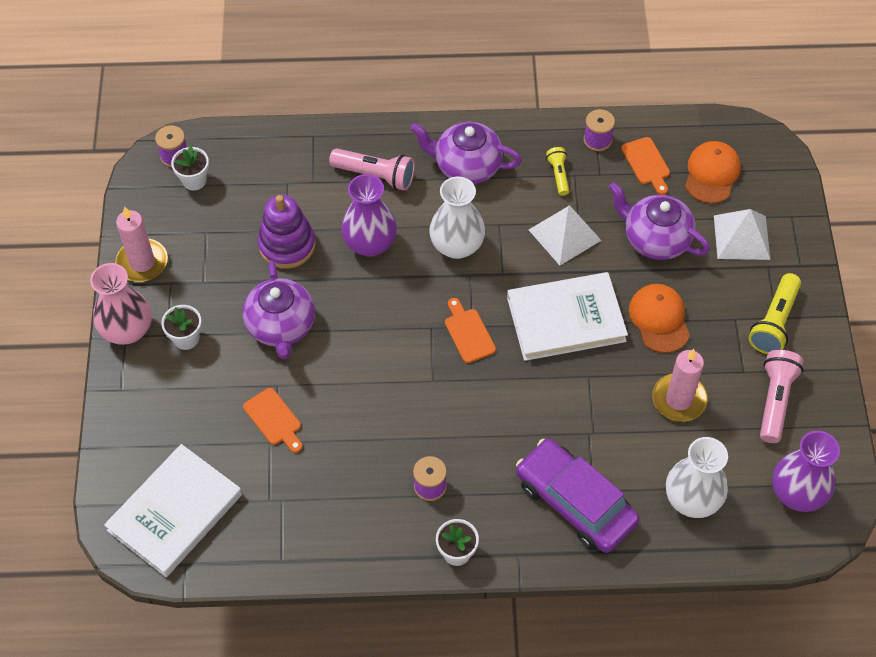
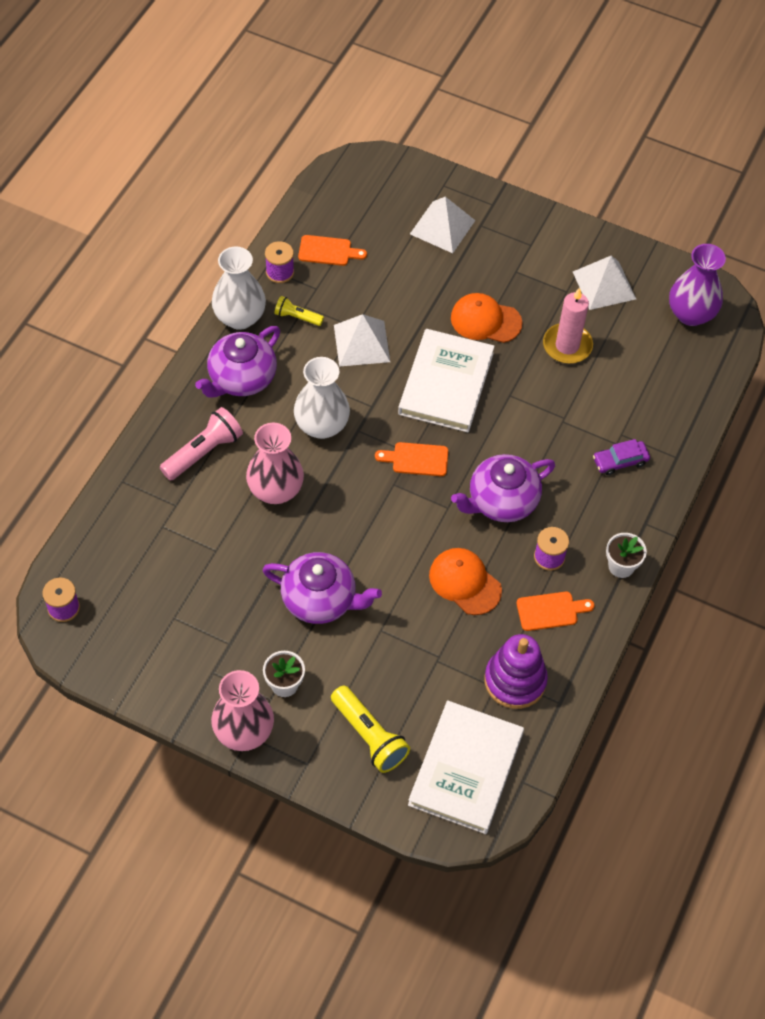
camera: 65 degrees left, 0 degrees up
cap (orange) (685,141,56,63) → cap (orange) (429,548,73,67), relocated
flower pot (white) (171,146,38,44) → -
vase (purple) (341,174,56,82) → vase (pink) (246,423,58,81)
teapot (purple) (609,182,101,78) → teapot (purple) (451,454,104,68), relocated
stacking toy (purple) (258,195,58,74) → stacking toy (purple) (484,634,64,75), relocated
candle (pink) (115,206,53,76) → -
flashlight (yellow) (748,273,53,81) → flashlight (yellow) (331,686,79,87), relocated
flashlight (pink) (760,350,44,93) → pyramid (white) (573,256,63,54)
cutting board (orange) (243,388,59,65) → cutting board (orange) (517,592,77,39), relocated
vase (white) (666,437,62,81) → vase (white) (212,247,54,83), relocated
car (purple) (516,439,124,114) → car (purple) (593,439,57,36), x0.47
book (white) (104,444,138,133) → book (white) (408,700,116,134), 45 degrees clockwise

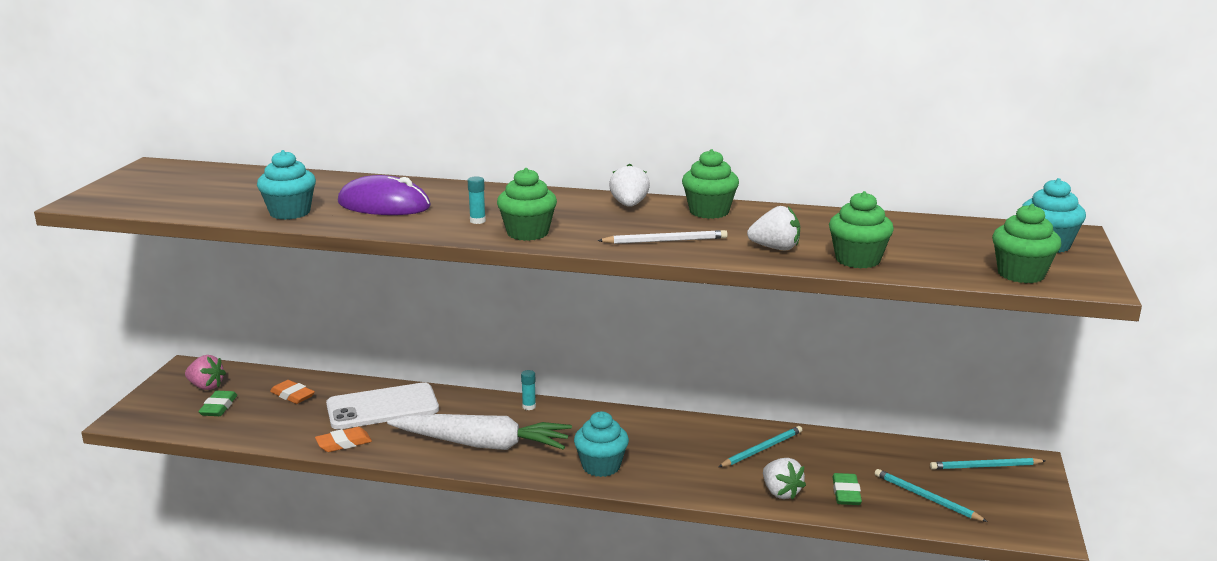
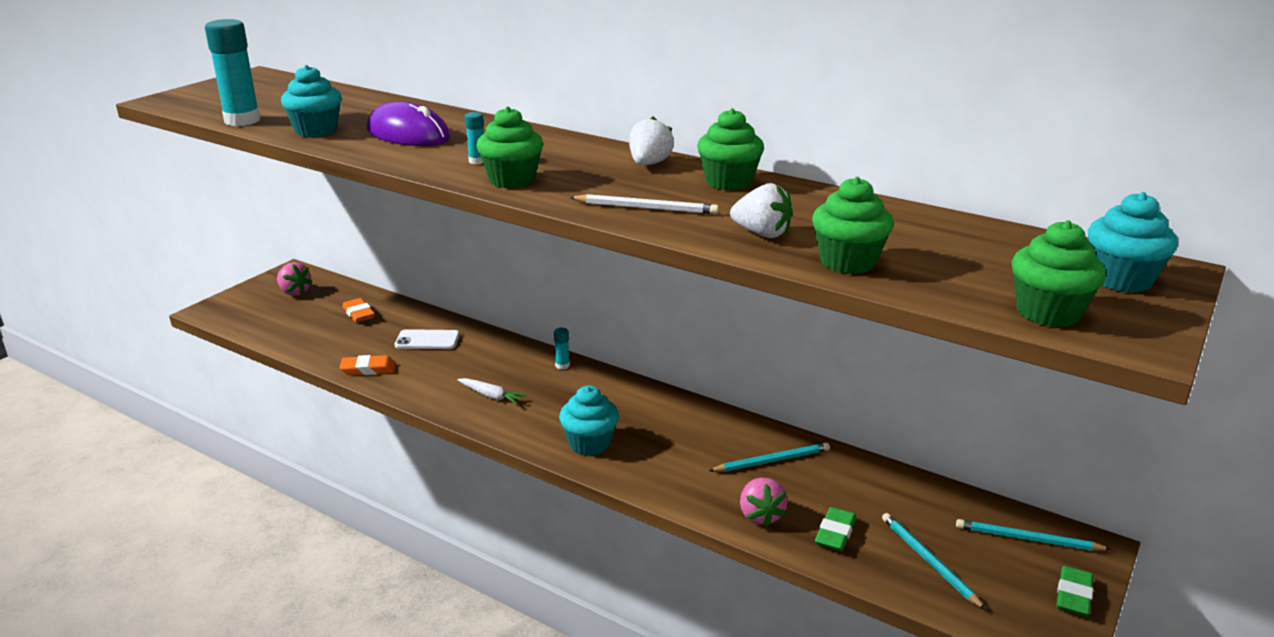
camera: 20 degrees right, 5 degrees up
phone (white) (326,383,113,46) → phone (white) (395,329,65,20), x0.57
eraser (green) (198,391,39,25) → eraser (green) (1056,566,38,50), relocated
carrot (white) (387,414,185,36) → carrot (white) (457,378,70,27), x0.41
strawberry (white) (763,458,43,42) → strawberry (pink) (740,478,48,49)
- → glue stick (turquoise) (205,19,56,107)

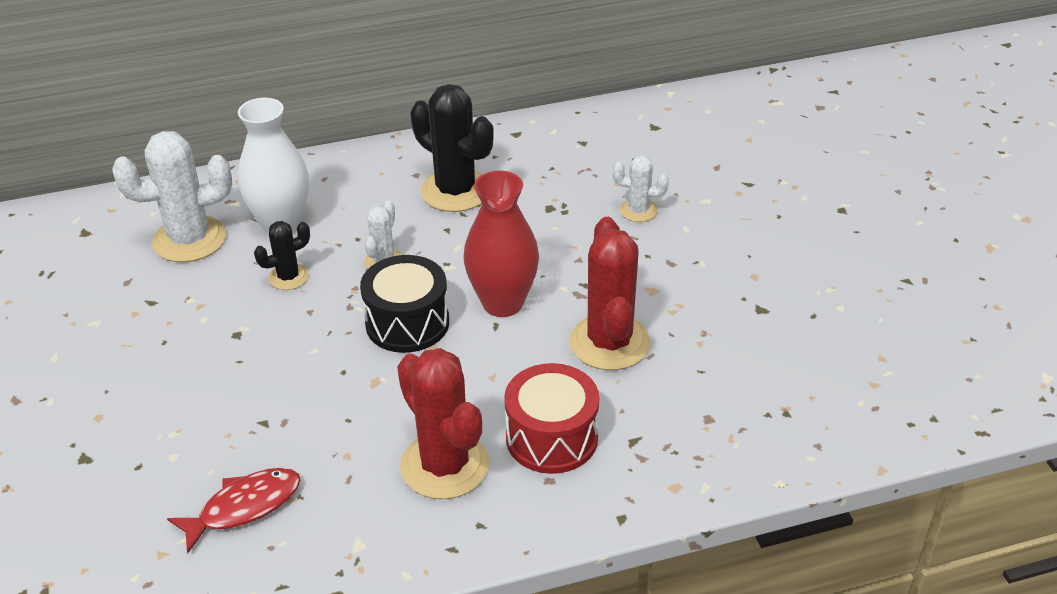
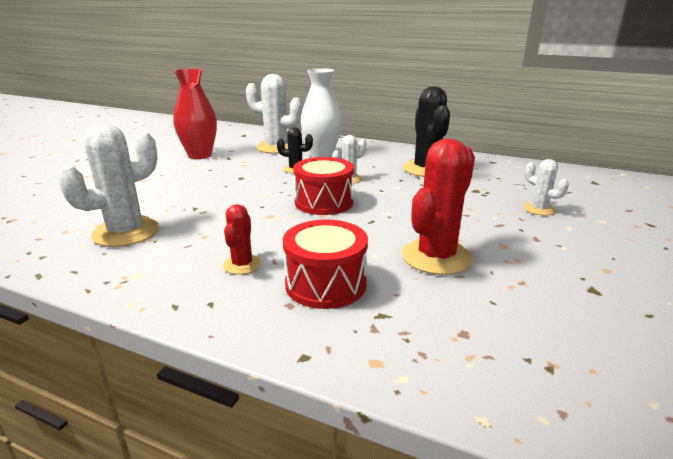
camera: 40 degrees right, 15 degrees down
vase (red) (463,171,76,146) → vase (red) (173,69,44,90), relocated
drum (black) (360,255,89,98) → drum (red) (293,157,61,58)
cactus (red) (397,348,92,151) → cactus (red) (223,204,38,71), x0.53
fish (red) (167,468,133,85) → cactus (white) (58,124,101,123)

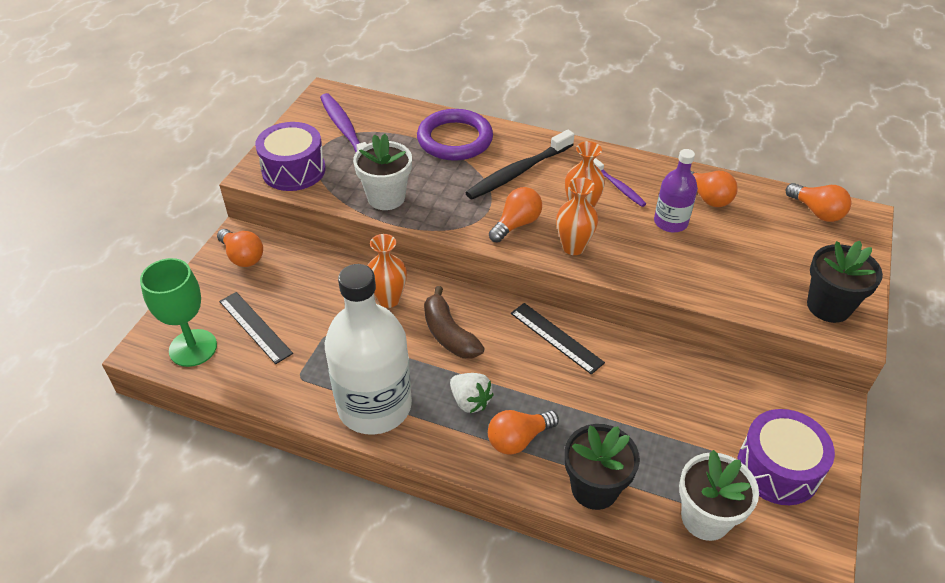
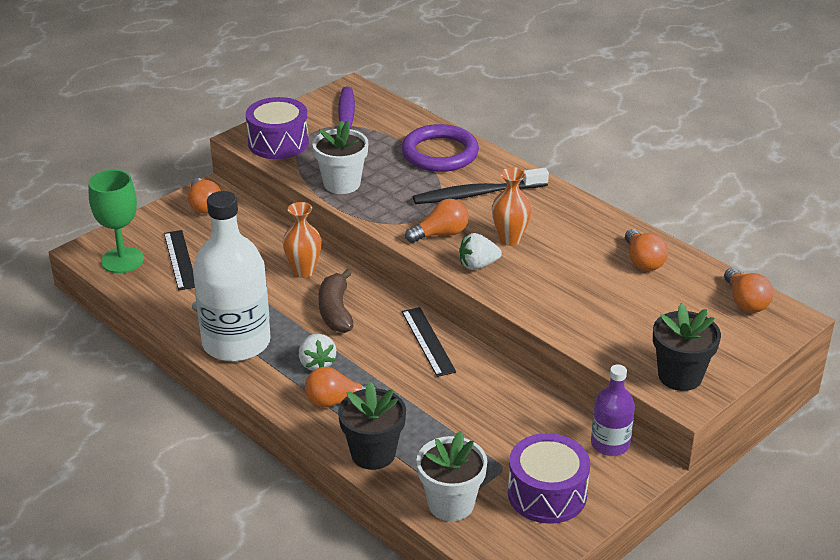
camera: 25 degrees right, 10 degrees down
bottle (purple) (654,149,44,84) → bottle (purple) (591,364,44,92), relocated
toothbrush (purple) (594,158,52,49) → -
vase (orange) (556,177,42,78) → strawberry (white) (459,233,43,37)

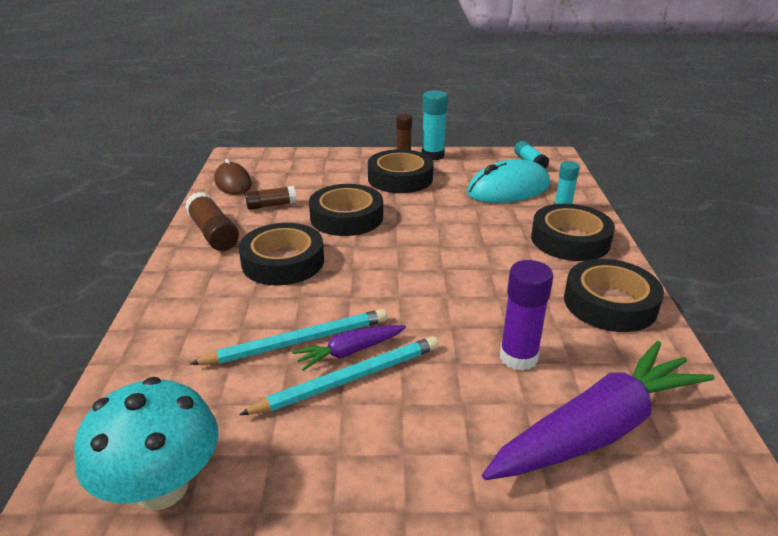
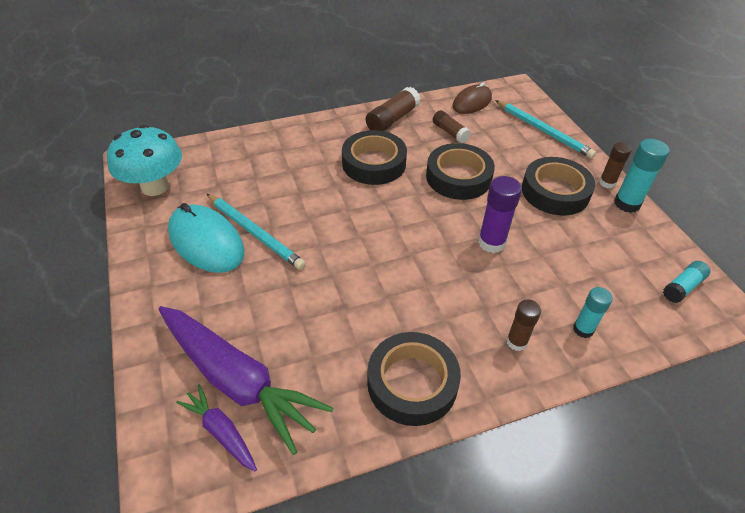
camera: 70 degrees right, 15 degrees up
mouse (turquoise) (467,159,83,44) → mouse (turquoise) (168,203,76,70), relocated
tape (black) (531,204,84,57) → glue stick (brown) (506,299,35,52)
glue stick (purple) (500,260,53,111) → glue stick (purple) (478,176,44,77), relocated
pencil (turquoise) (190,309,197,56) → pencil (turquoise) (495,100,101,59), relocated
carrot (purple) (292,325,114,46) → carrot (purple) (176,384,81,88), relocated

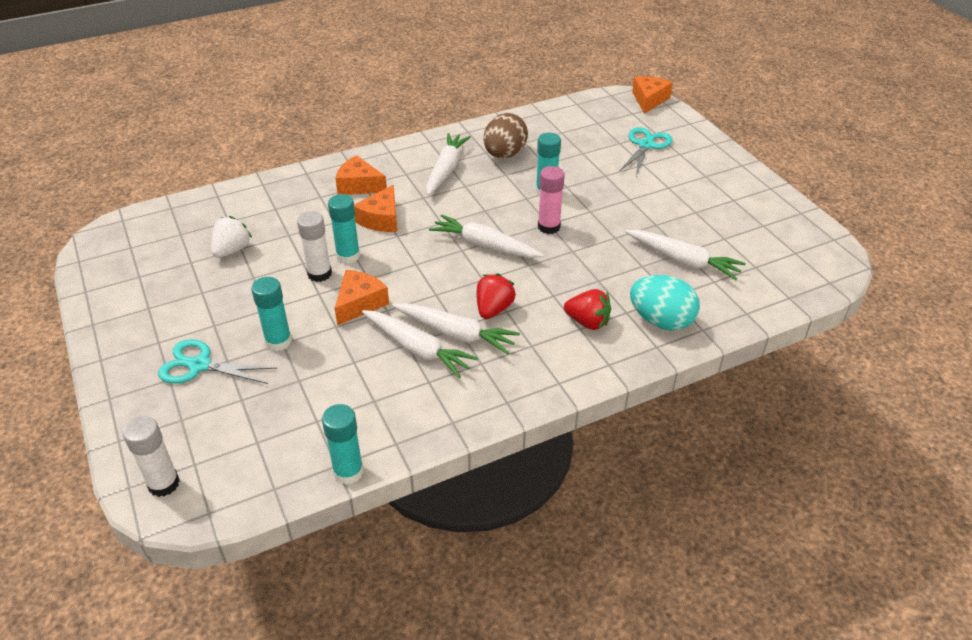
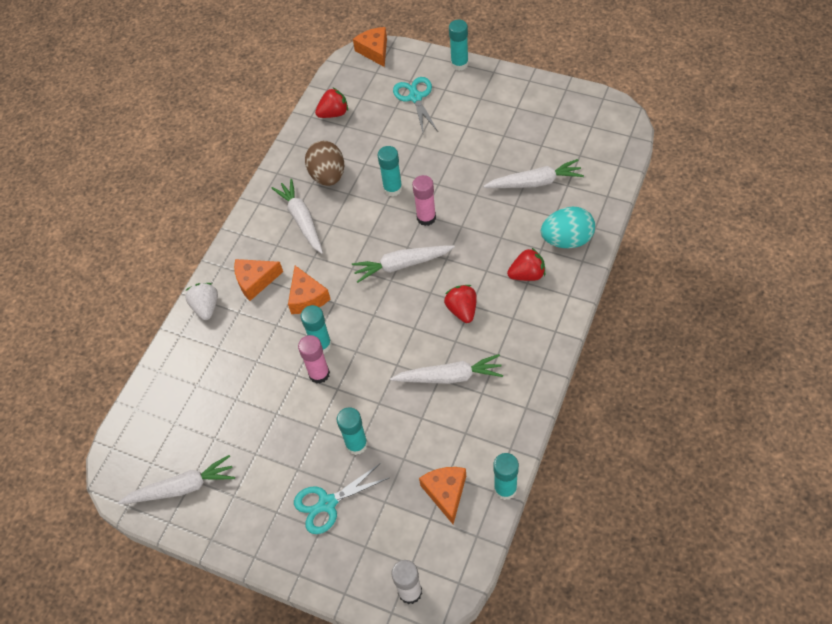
camera: 35 degrees left, 15 degrees up
glue stick (white) (297,211,35,71) → glue stick (pink) (298,335,32,49)
strawberry (white) (211,216,41,42) → strawberry (white) (185,283,33,37), relocated
cheese (orange) (335,270,54,55) → cheese (orange) (419,467,47,57), relocated
carrot (white) (392,303,128,52) → carrot (white) (118,455,117,49), relocated
- → glue stick (turquoise) (449,20,20,51)
- → strawberry (red) (315,88,33,30)

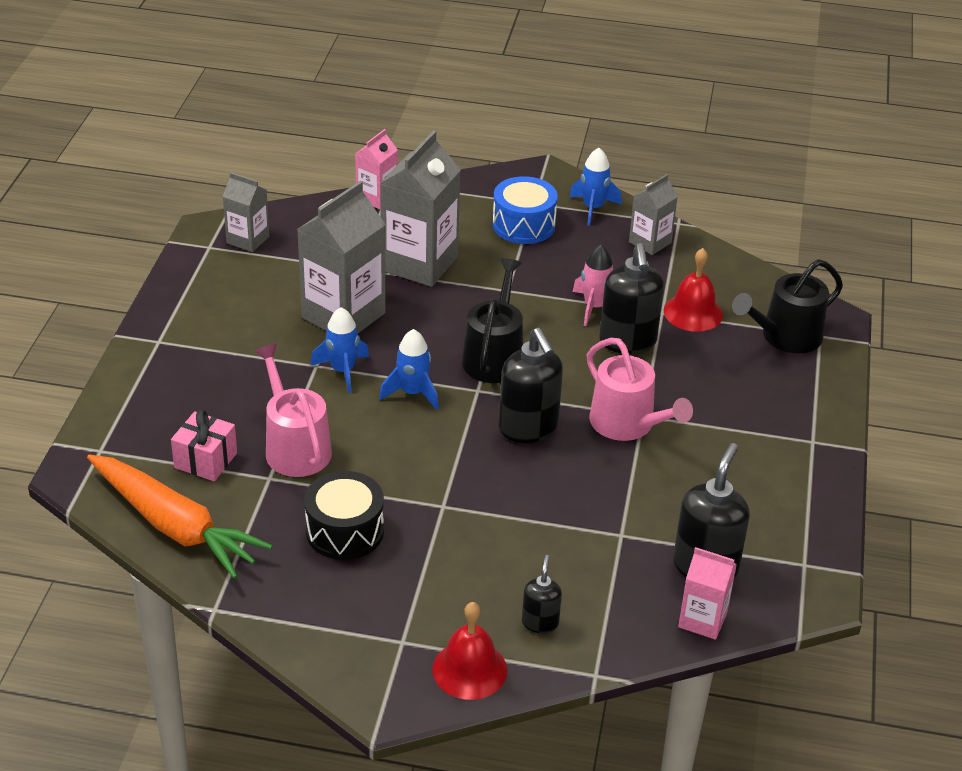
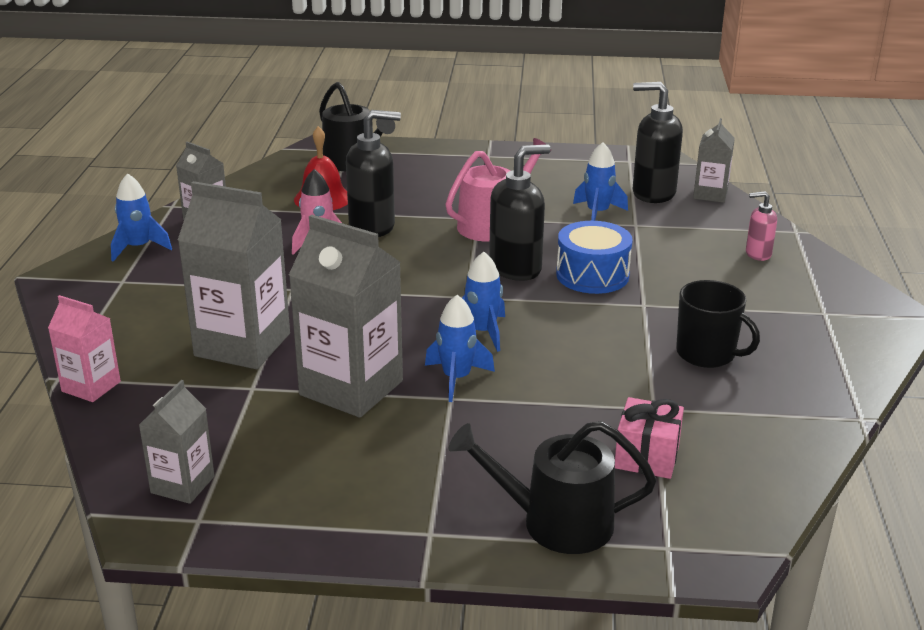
camera: 95 degrees left, 10 degrees down
drum (blue) (492,176,66,68) → drum (blue) (556,221,77,73), relocated
watering can (black) (462,258,61,125) → watering can (black) (449,421,207,133), relocated
watering can (pink) (254,344,78,133) → -
carrot (orange) (87,455,185,124) → -
drum (black) (304,471,80,89) → mug (black) (676,280,84,88)
carton (pink) (678,547,59,93) → carton (grey) (693,118,42,85)
soap dispenser (black) (522,555,40,78) → soap dispenser (pink) (746,191,31,70)
bell (red) (433,602,74,98) → -
- → rocket (blue) (573,142,55,79)

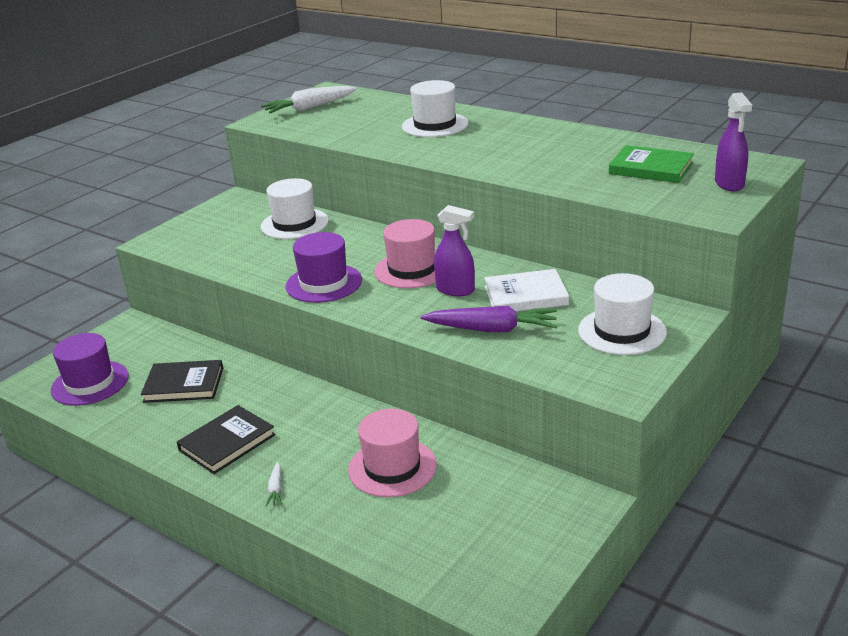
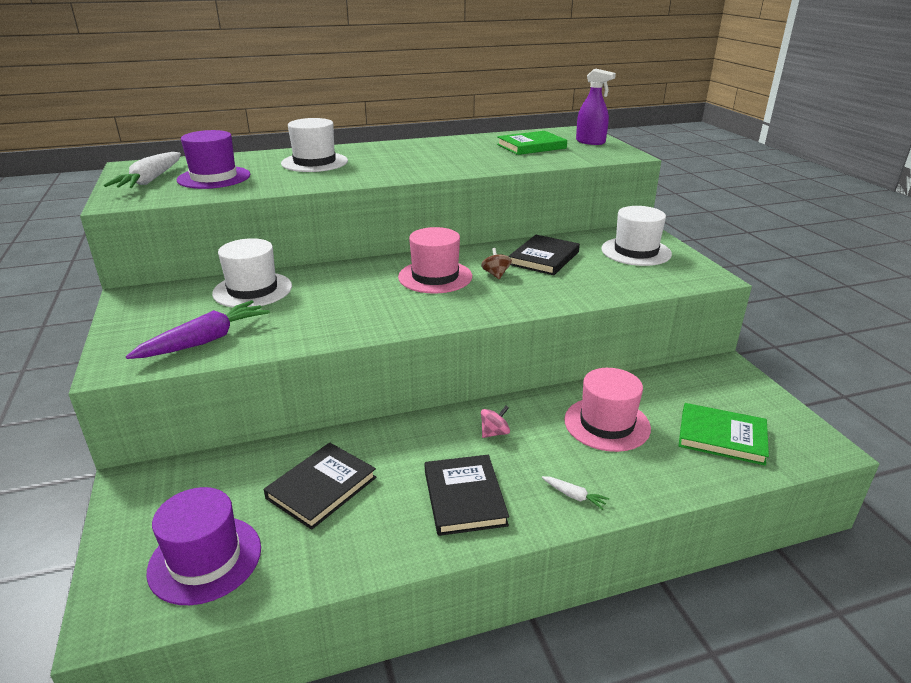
camera: 55 degrees left, 0 degrees up
spray bottle (purple) (434,205,41,91) → spinning top (brown) (481,248,31,31)
hat (purple) (286,232,76,71) → hat (purple) (177,130,73,59), relocated
book (white) (484,269,85,42) → book (black) (509,235,71,40)
carrot (purple) (420,306,137,26) → carrot (purple) (126,300,144,59), relocated
- → book (green) (678,403,91,63)
- → spinning top (pink) (481,406,29,32)

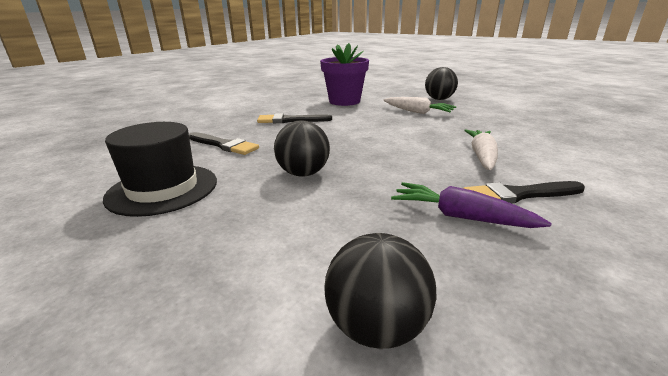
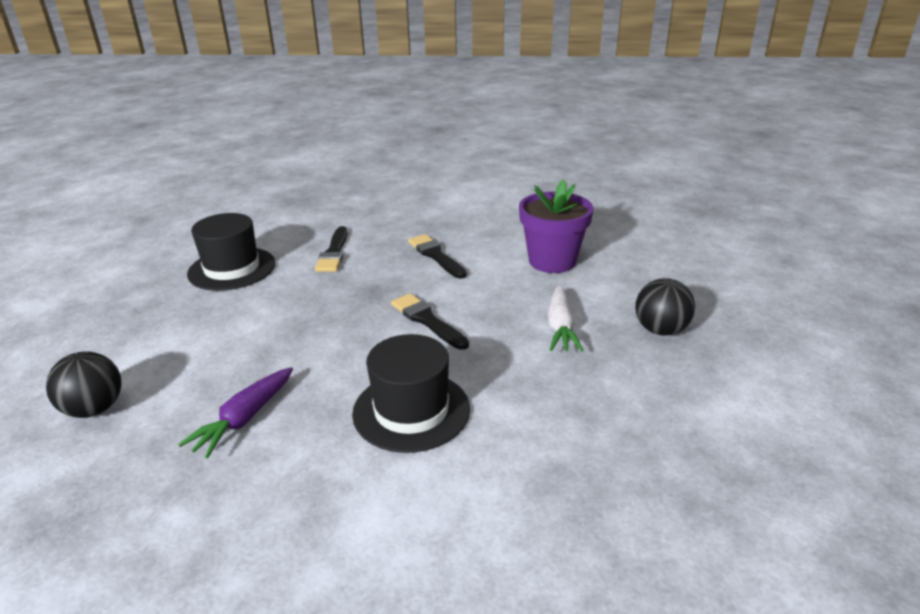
camera: 60 degrees right, 5 degrees up
ball (black) (274,121,56,56) → -
carrot (white) (464,129,34,41) → hat (black) (352,334,118,119)
brush (black) (463,181,122,23) → brush (black) (391,294,78,56), relocated
carrot (purple) (391,182,161,46) → carrot (purple) (178,367,115,91), 150 degrees counterclockwise

